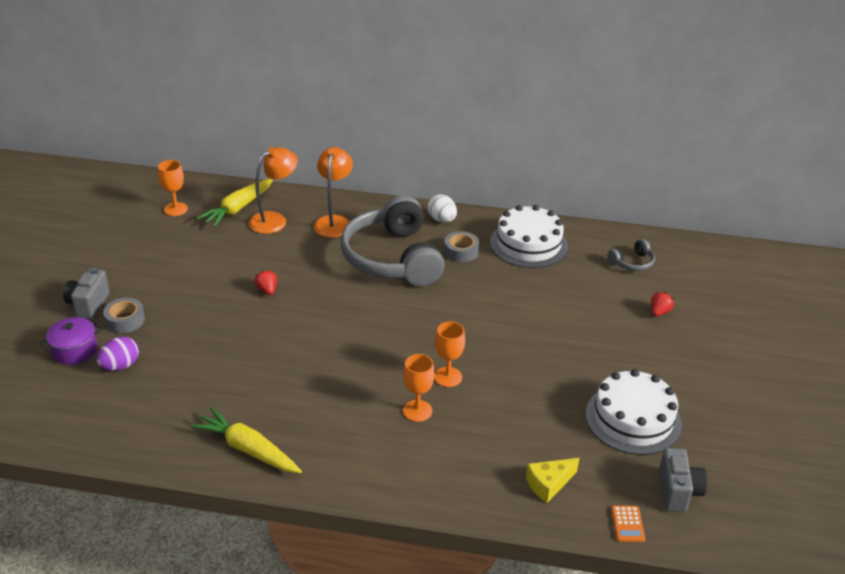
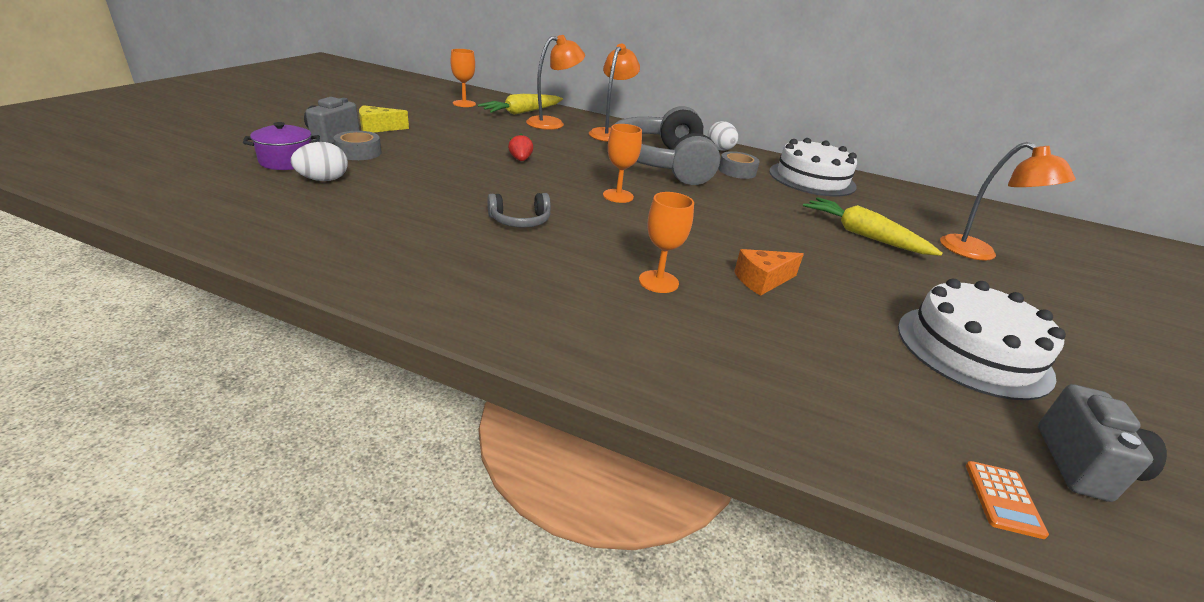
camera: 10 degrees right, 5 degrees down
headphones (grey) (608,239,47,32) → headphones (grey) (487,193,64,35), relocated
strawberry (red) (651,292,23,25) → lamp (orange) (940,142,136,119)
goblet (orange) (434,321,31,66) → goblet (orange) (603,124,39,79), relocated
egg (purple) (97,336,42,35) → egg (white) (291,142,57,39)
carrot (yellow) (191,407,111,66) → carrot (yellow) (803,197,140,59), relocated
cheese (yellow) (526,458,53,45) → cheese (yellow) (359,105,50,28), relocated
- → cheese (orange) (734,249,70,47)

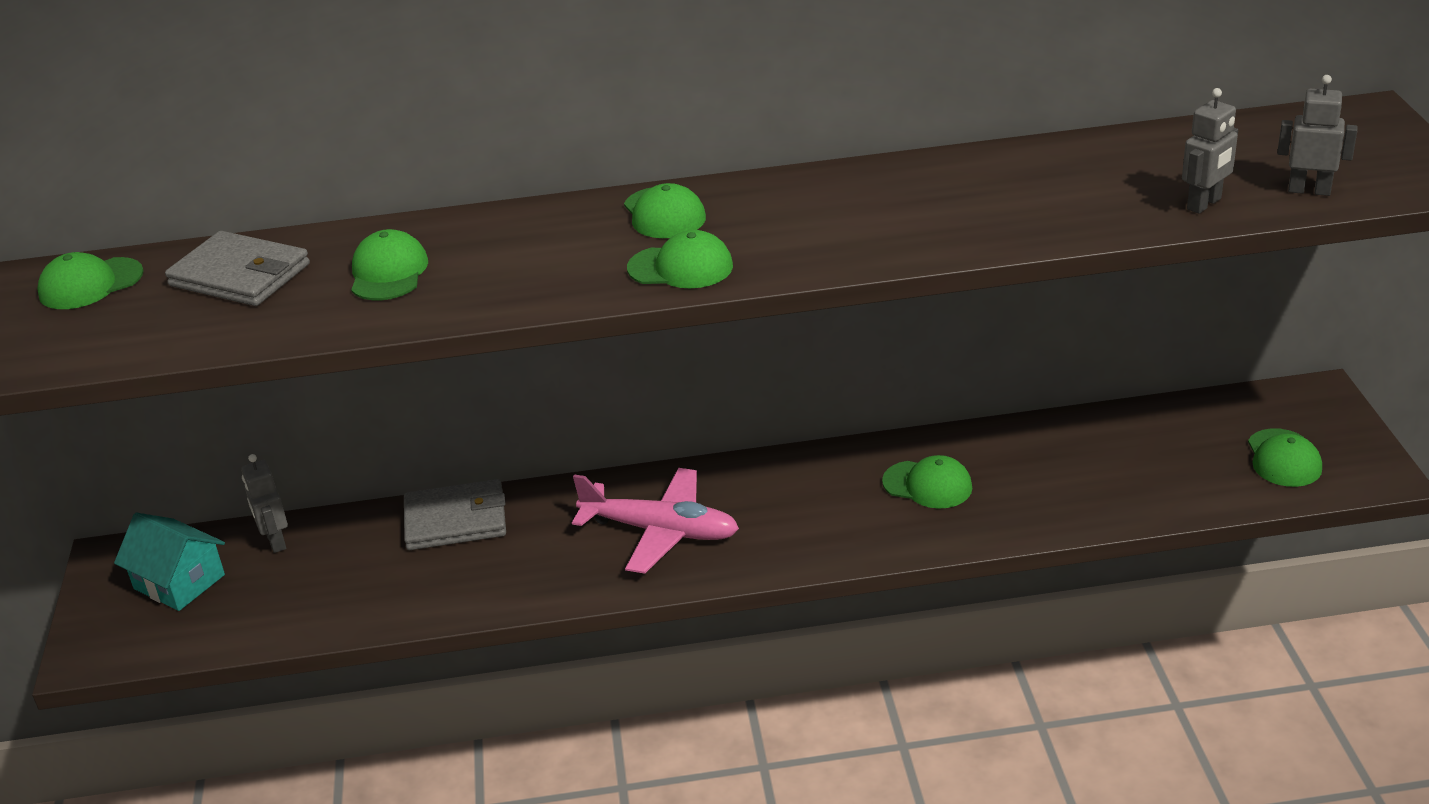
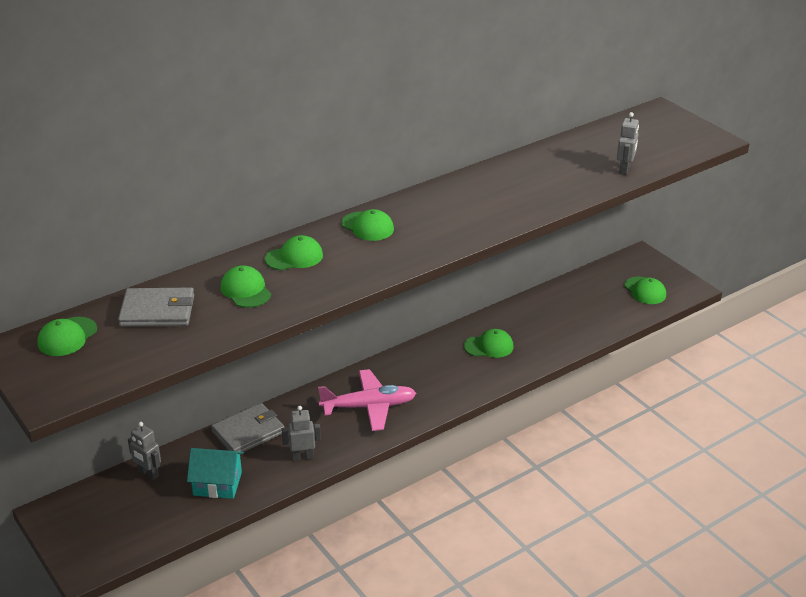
camera: 30 degrees left, 0 degrees up
robot (grey) (1277,75,81,121) → robot (grey) (282,406,39,55), relocated
cap (green) (627,230,106,58) → cap (green) (265,235,58,35), relocated
house (turquoise) (114,513,111,98) → house (turquoise) (187,448,57,51), relocated

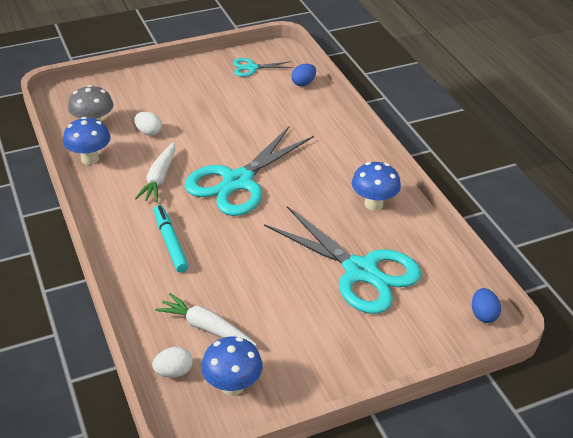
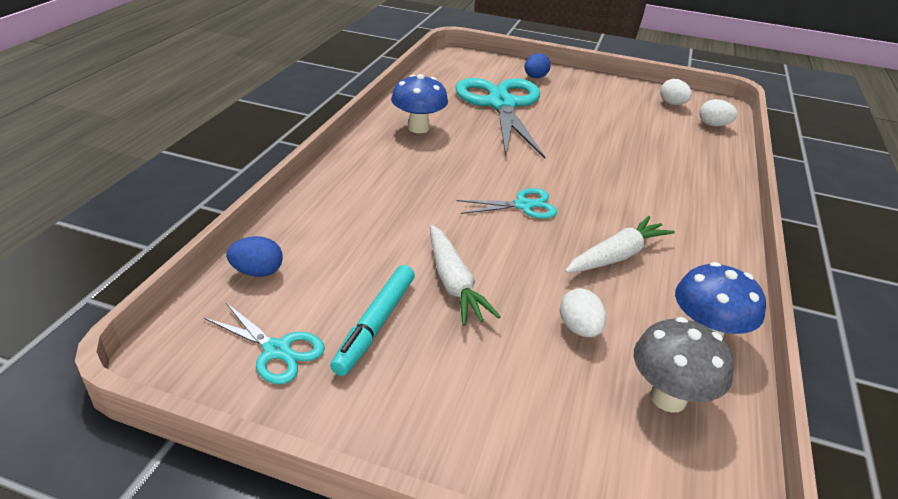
camera: 140 degrees left, 5 degrees down
scissors (turquoise) (185,126,129,90) → scissors (turquoise) (457,188,100,31), x0.46
marker (turquoise) (154,205,35,68) → marker (turquoise) (330,265,85,111), relocated
egg (blue) (472,288,29,35) → egg (blue) (525,53,26,25), relocated
carrot (white) (155,293,102,53) → carrot (white) (430,225,71,101), relocated
mushroom (blue) (201,337,62,59) → egg (white) (660,79,32,26)

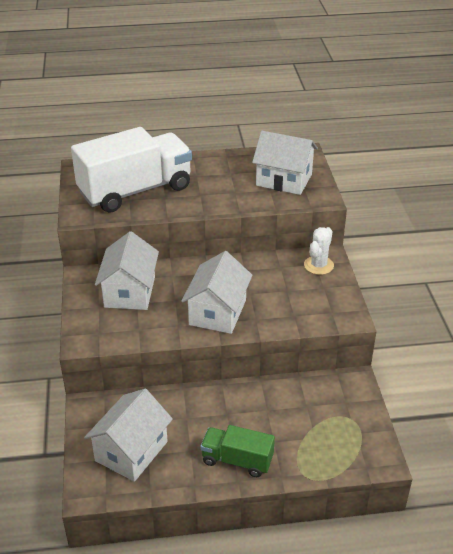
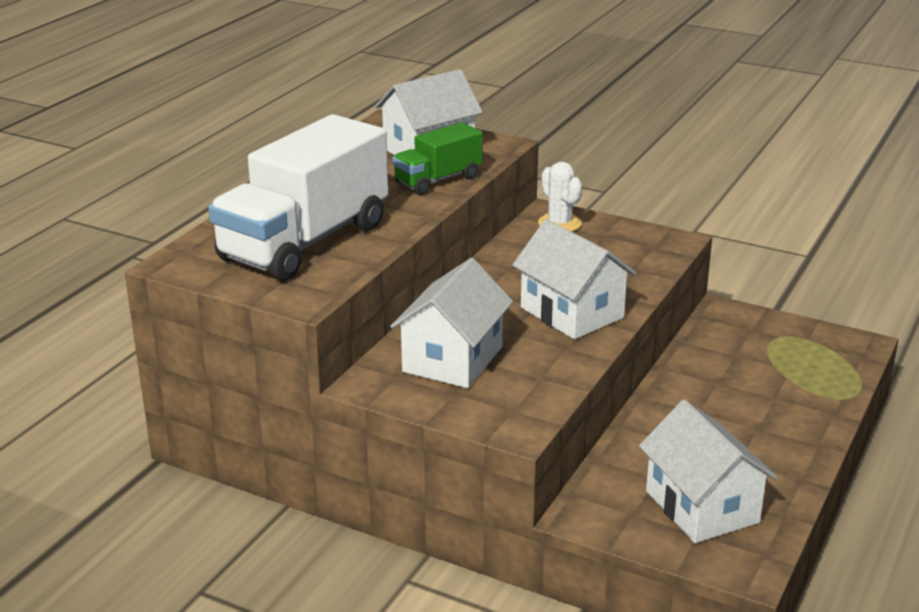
camera: 55 degrees left, 10 degrees down
truck (white) (71,127,121,86) → truck (white) (208,114,180,167), 150 degrees counterclockwise
house (white) (95,231,64,79) → house (white) (390,258,123,130), 75 degrees clockwise
truck (green) (200,425,75,52) → truck (green) (392,122,91,73), relocated

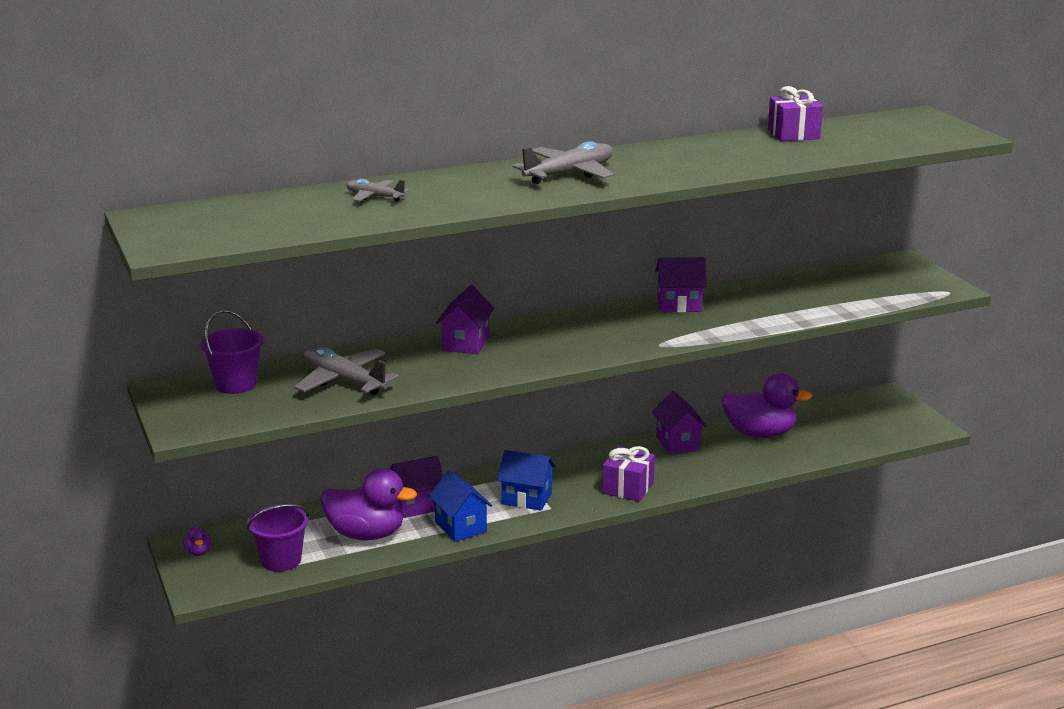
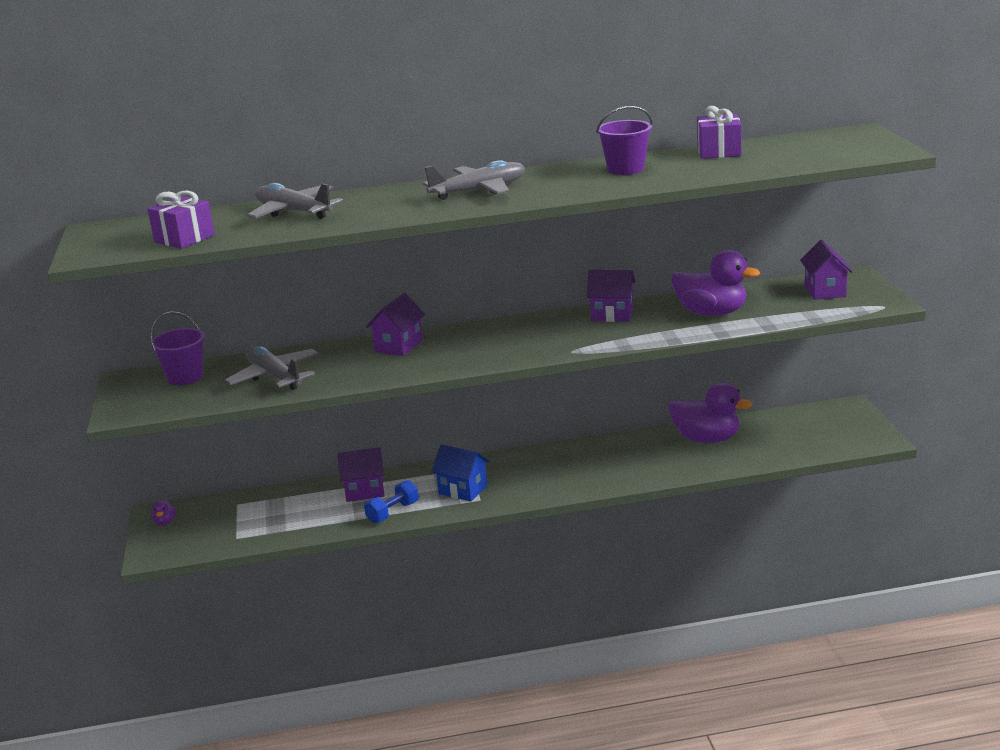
camera: 15 degrees right, 0 degrees up
plane (grey) (346,179,64,23) → plane (grey) (247,183,96,36), x1.78
house (purple) (652,391,55,63) → house (purple) (800,240,53,60), relocated
gift (purple) (602,446,53,56) → gift (purple) (147,191,68,58), relocated
duck (purple) (320,468,97,72) → duck (purple) (671,249,89,67), relocated
house (blue) (429,470,63,72) → dumbbell (blue) (364,480,55,44)
bucket (purple) (247,504,62,68) → bucket (purple) (596,106,57,69), relocated

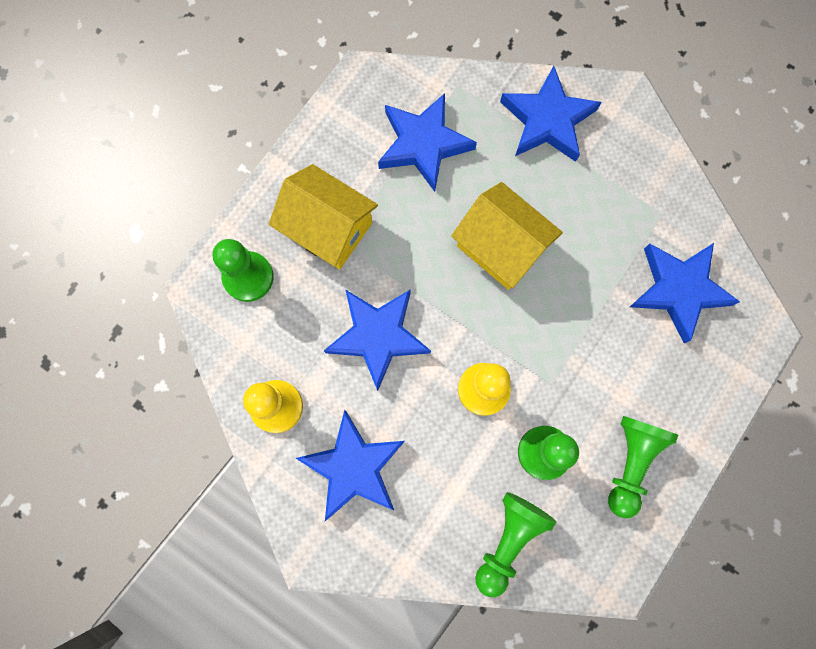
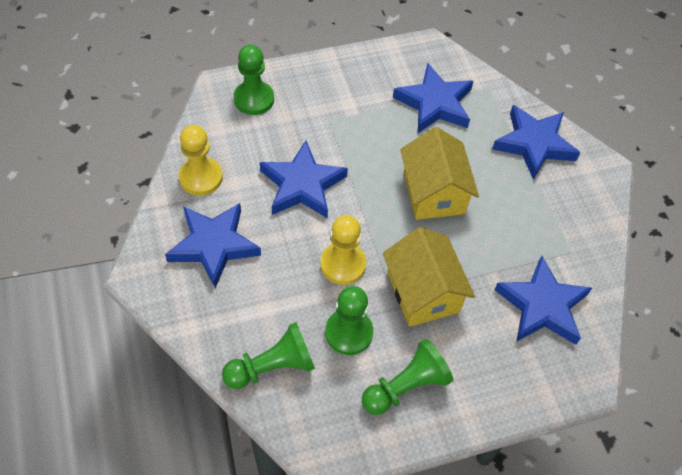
camera: 35 degrees right, 20 degrees down
house (yellow) (269,164,109,105) → house (yellow) (383,227,92,100), relocated

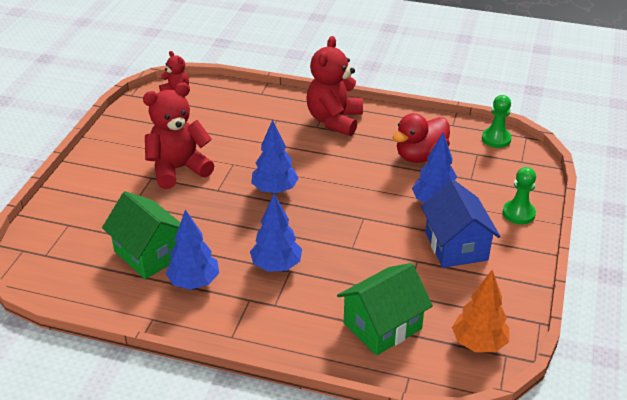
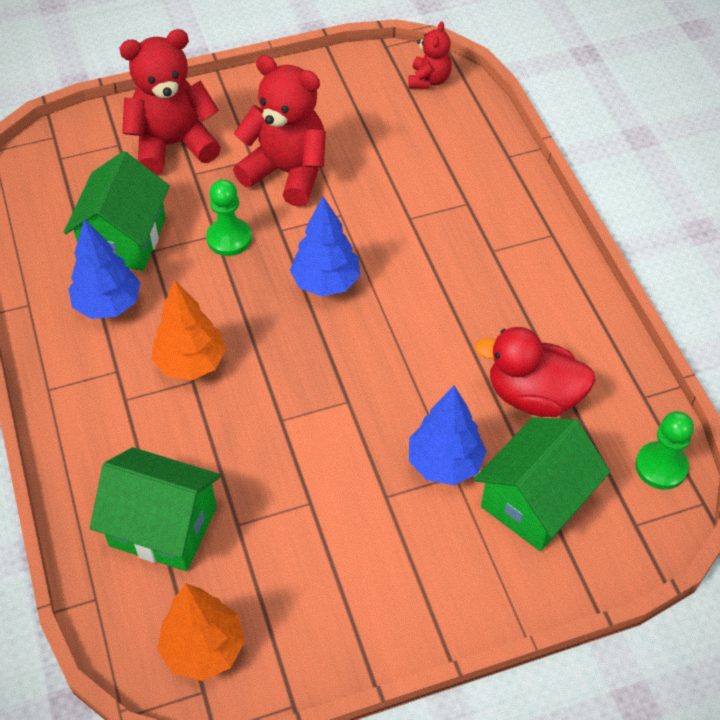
camera: 55 degrees right, 15 degrees up
teddy bear (red) (306,36,57,100) → teddy bear (red) (119,29,102,146), relocated
pawn (green) (503,167,33,57) → pawn (green) (206,179,46,77), relocated
house (blue) (421,180,79,88) → -
tree (blue) (250,194,52,78) → tree (orange) (152,280,74,100)
- → house (green) (474,417,136,134)

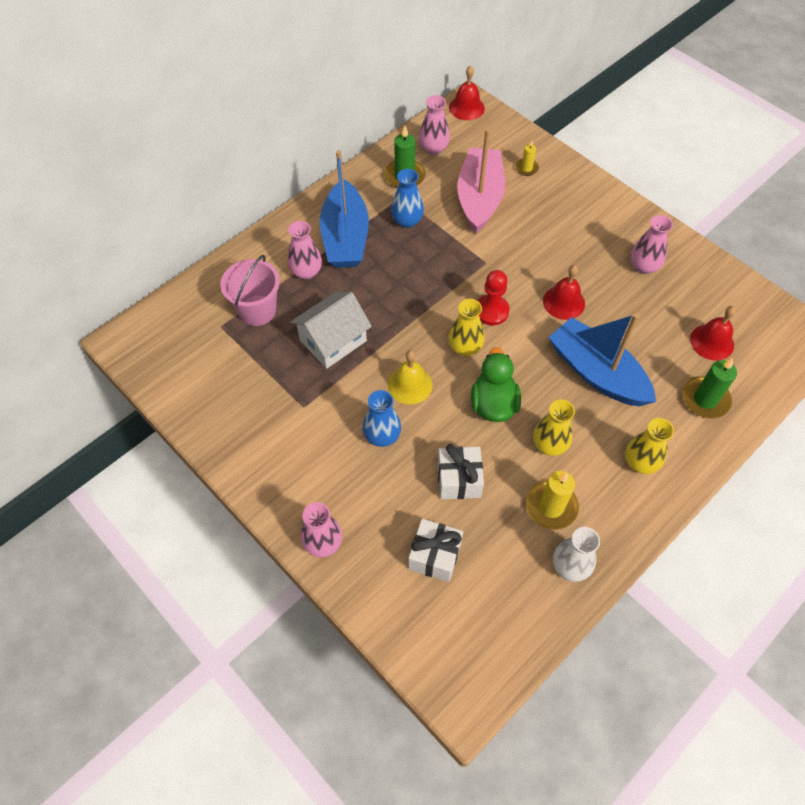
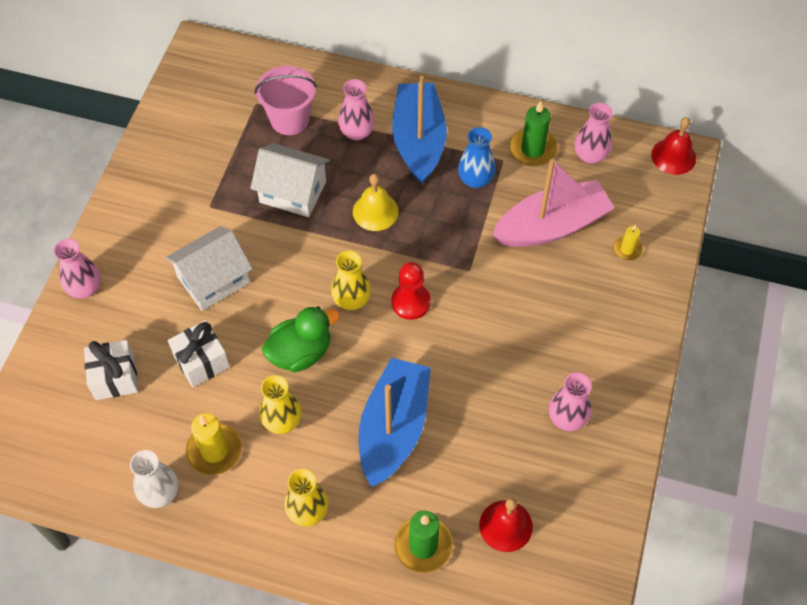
camera: 60 degrees right, 0 degrees up
boat (blue) (320,150,49,118) → boat (blue) (392,76,55,108), 120 degrees clockwise
bell (red) (543,265,42,55) → -
bell (yellow) (388,350,45,54) → bell (yellow) (353,174,46,57), relocated
vase (blue) (363,390,38,57) → house (white) (165,226,88,85)

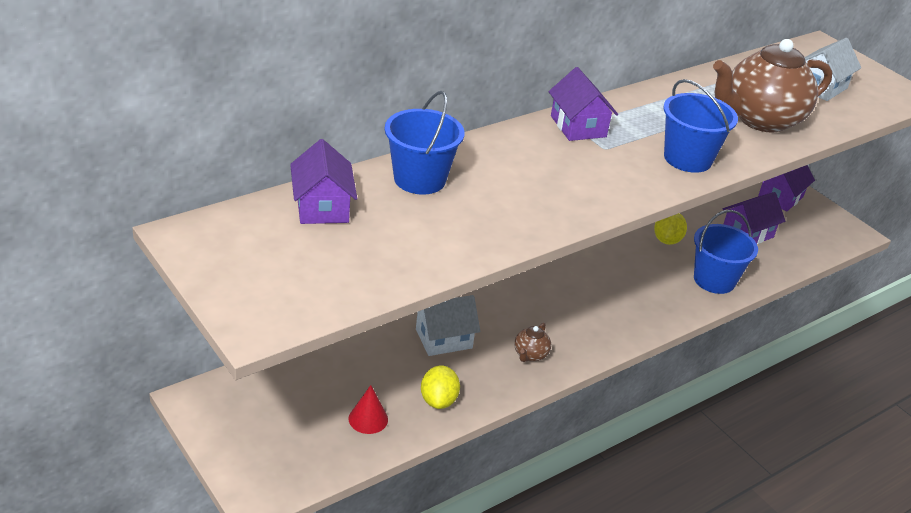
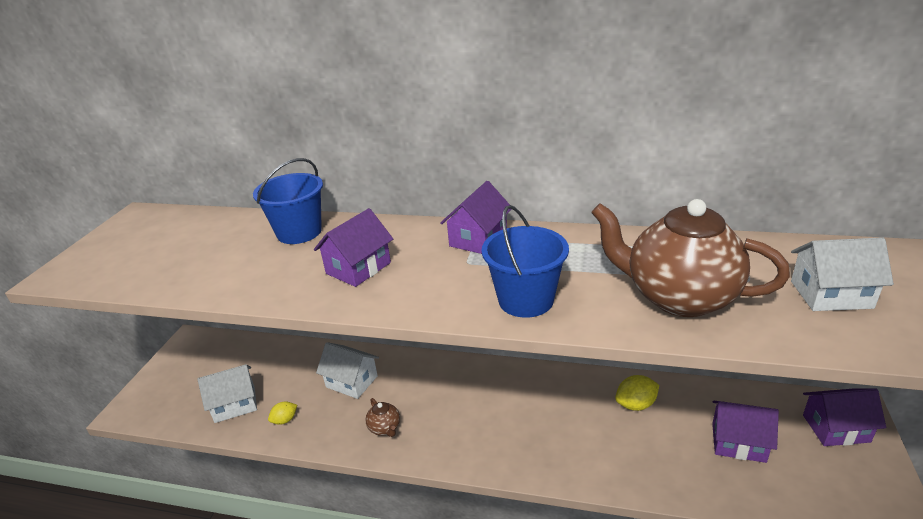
camera: 55 degrees right, 5 degrees down
house (purple) (290,139,67,85) → house (purple) (314,208,79,79), relocated
bucket (blue) (694,210,64,84) → -
teapot (brown) (514,323,37,39) → teapot (brown) (365,398,35,39), 105 degrees counterclockwise
lemon (yellow) (421,365,39,44) → lemon (yellow) (268,401,29,24), x0.65
cone (red) (349,385,39,49) → house (white) (198,364,59,59)

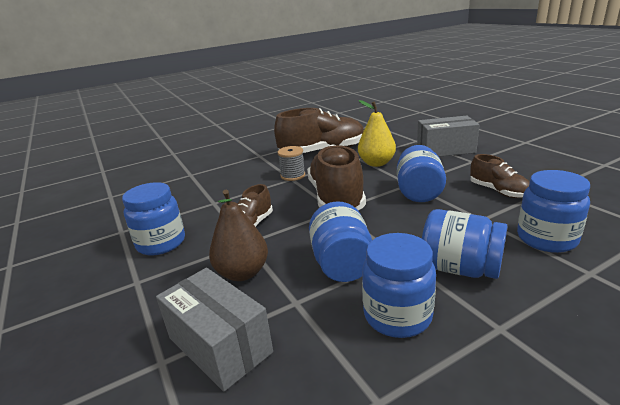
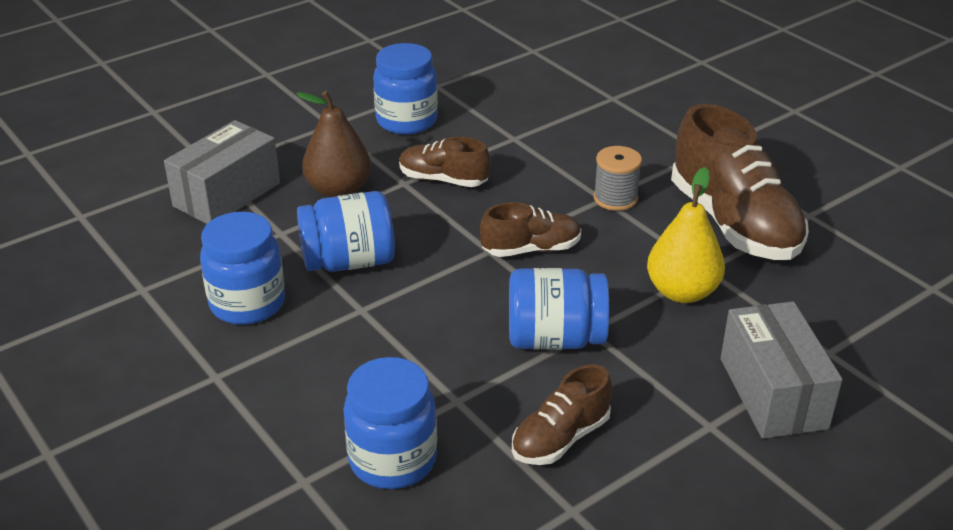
camera: 80 degrees right, 10 degrees up
shoe (brown) (307,144,59,66) → shoe (brown) (480,202,101,55), x0.54
jar (blue) (422,209,86,70) → -

